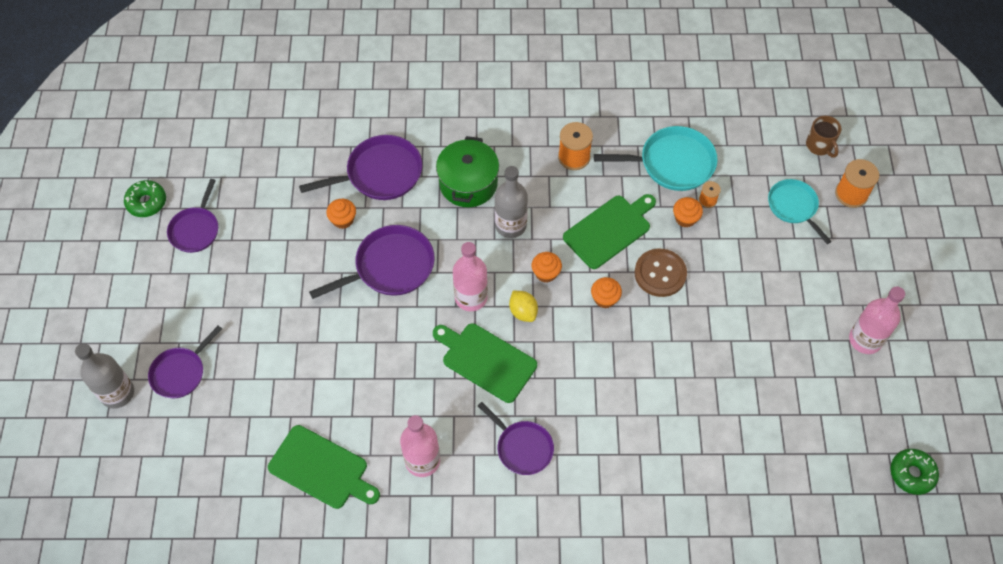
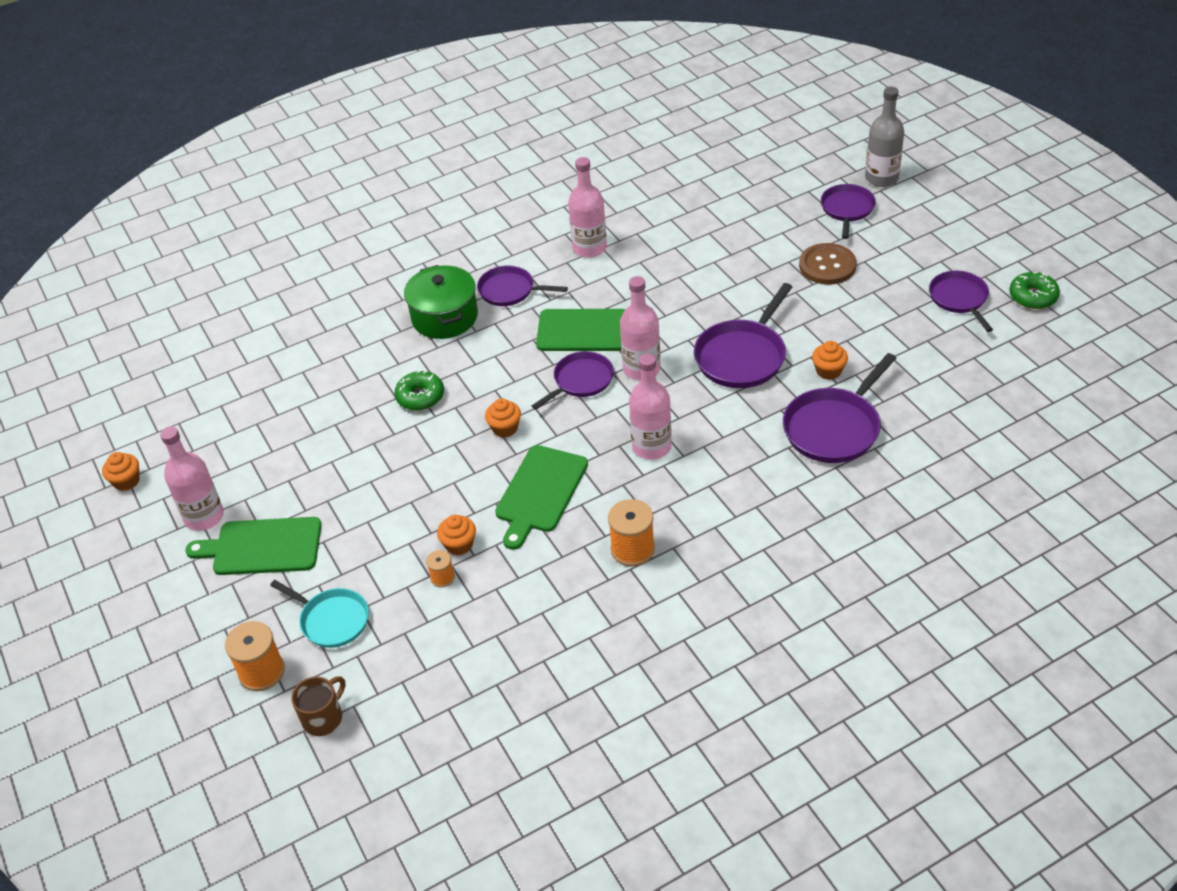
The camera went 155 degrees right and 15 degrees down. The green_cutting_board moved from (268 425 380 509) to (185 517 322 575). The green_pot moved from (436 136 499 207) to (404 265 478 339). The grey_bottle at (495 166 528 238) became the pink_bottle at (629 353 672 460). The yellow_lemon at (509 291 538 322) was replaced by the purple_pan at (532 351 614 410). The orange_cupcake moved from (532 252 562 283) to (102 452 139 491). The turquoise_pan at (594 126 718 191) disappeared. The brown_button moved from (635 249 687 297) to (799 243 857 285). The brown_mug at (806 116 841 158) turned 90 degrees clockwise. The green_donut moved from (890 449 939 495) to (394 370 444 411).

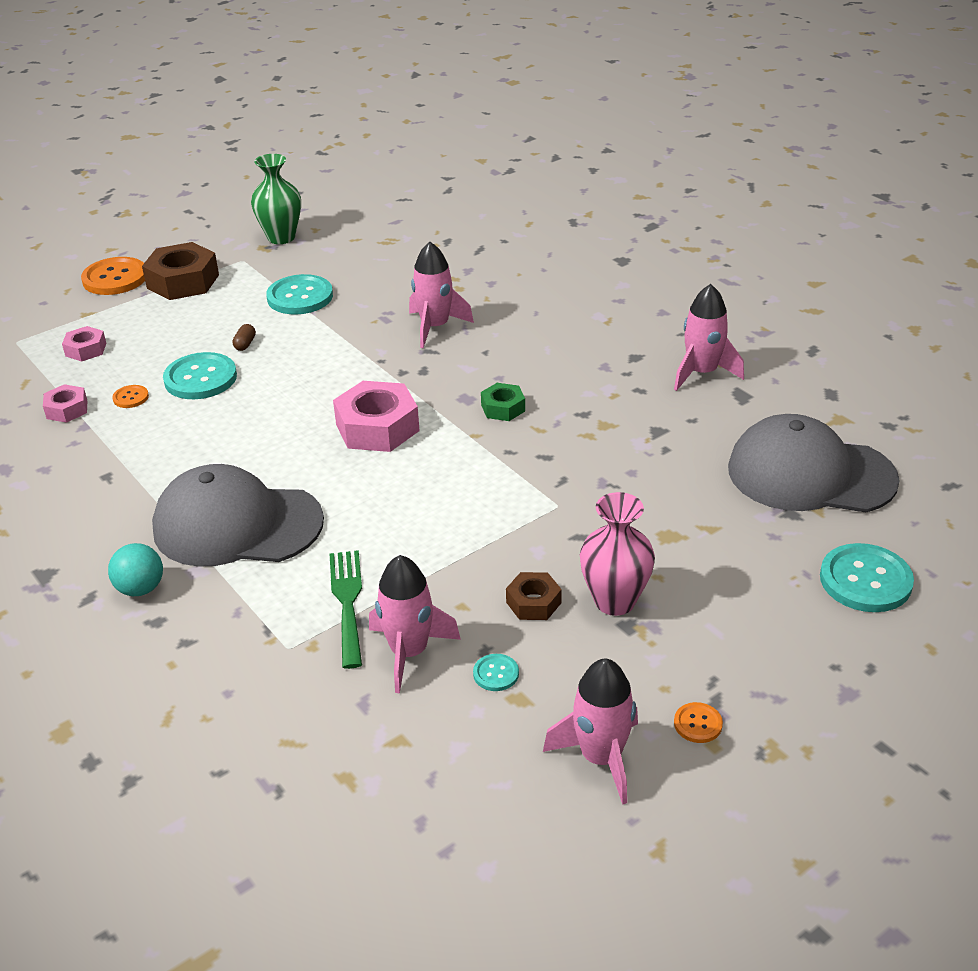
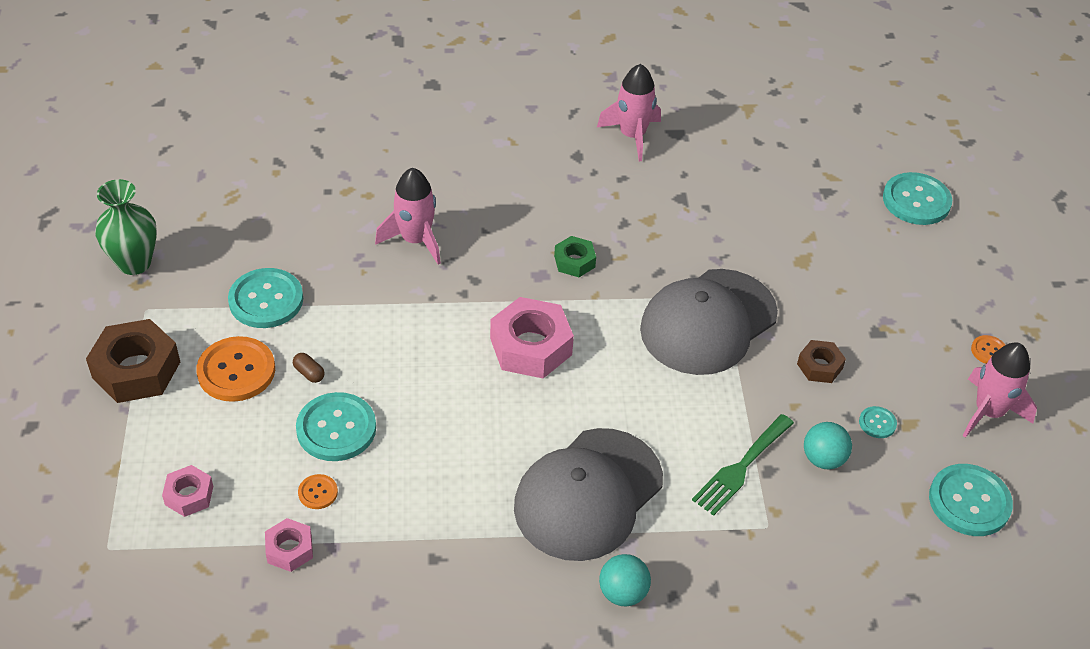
The camera went 60 degrees left and 10 degrees up. The orange_button moved from (81 257 145 295) to (196 336 275 402). The green_fork at (330 550 362 669) turned 75 degrees counterclockwise. The pink_rocket at (369 555 461 693) was replaced by the turquoise_ball at (804 422 852 470). The pink_vase at (580 492 655 616) disappeared. The grey_cap moved from (728 414 900 512) to (640 269 778 375). The turquoise_button at (929 464 1013 536) appeared.

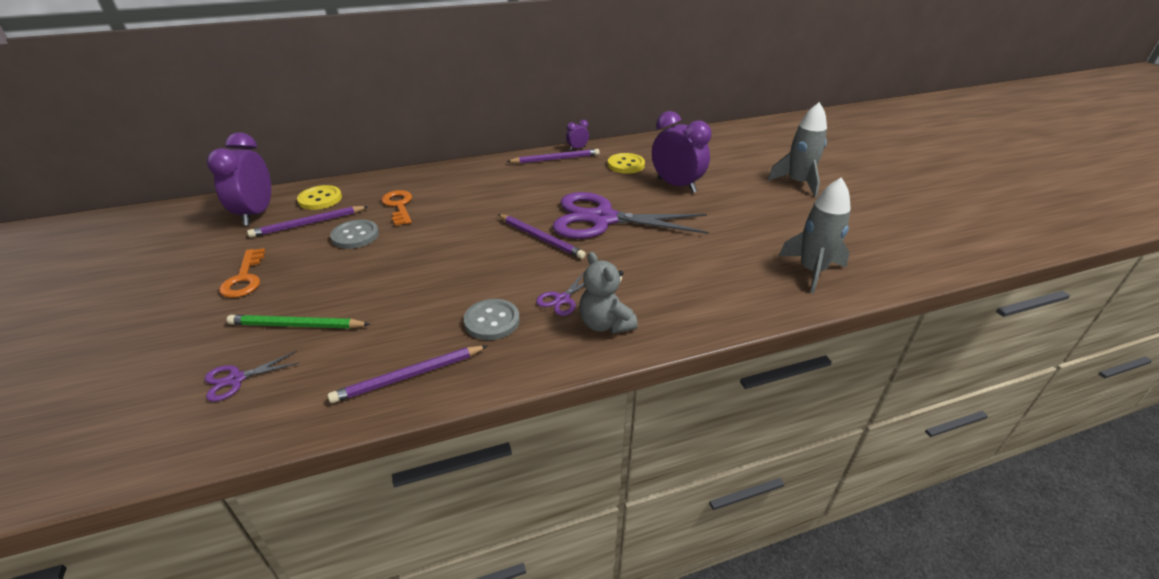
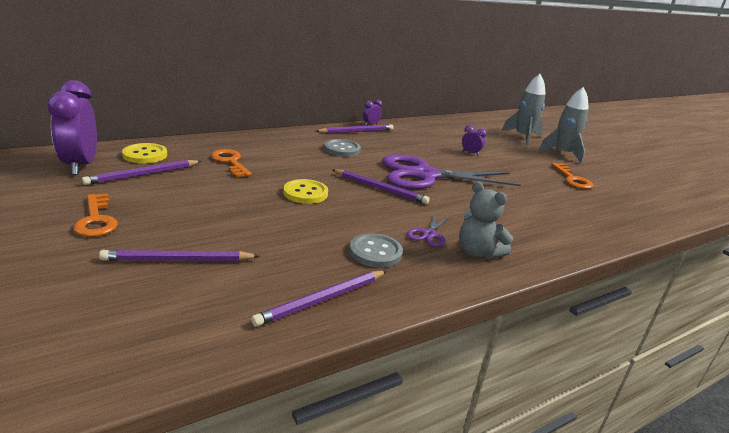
The camera went 15 degrees left and 10 degrees down. The purple_scissors at (205 351 299 402) disappeared. The green_pencil at (227 315 370 329) became the purple_pencil at (99 250 260 261). The grey_button moved from (330 220 379 249) to (324 139 361 157). The yellow_button moved from (608 153 645 174) to (283 179 328 204). The purple_clock at (652 111 711 193) changed to 0.45 times the size. The grey_rocket moved from (779 177 851 294) to (502 74 546 145). The orange_key at (551 163 593 189) appeared.

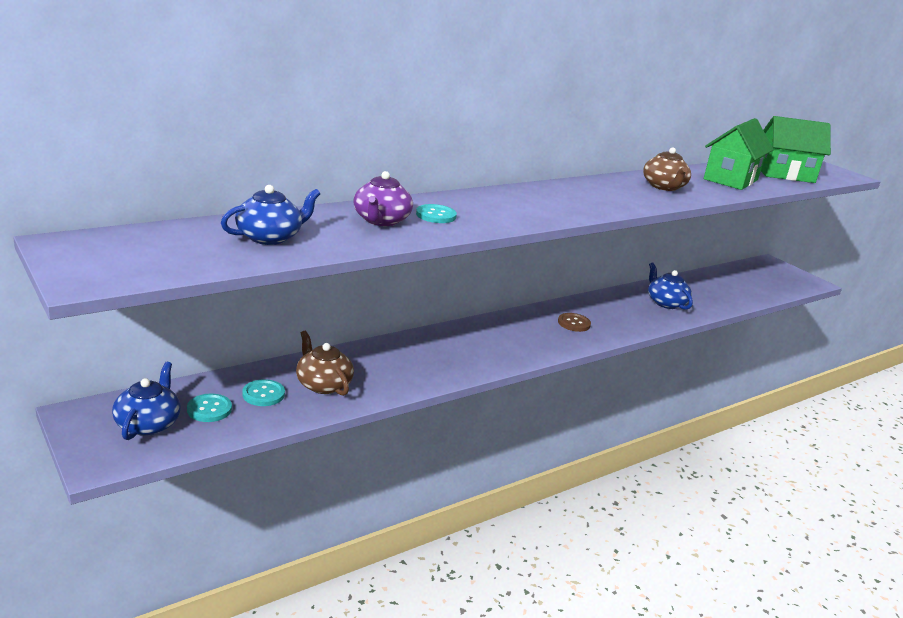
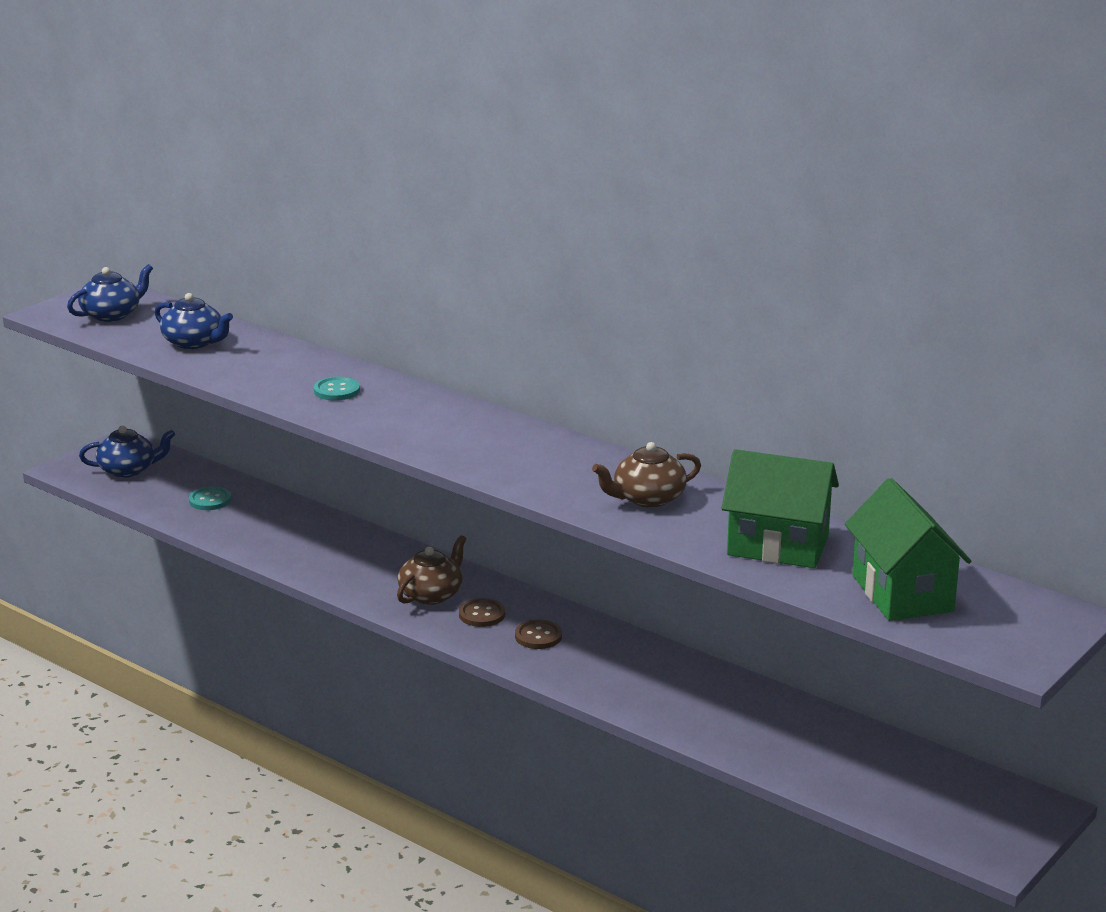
The camera went 75 degrees right and 0 degrees up. The turquoise_button at (187 394 232 422) disappeared. The brown_teapot moved from (296 331 354 396) to (397 535 466 605). The purple_teapot at (353 171 413 226) disappeared. The blue_teapot moved from (648 263 693 310) to (67 264 153 322). The brown_button at (459 598 505 627) appeared.

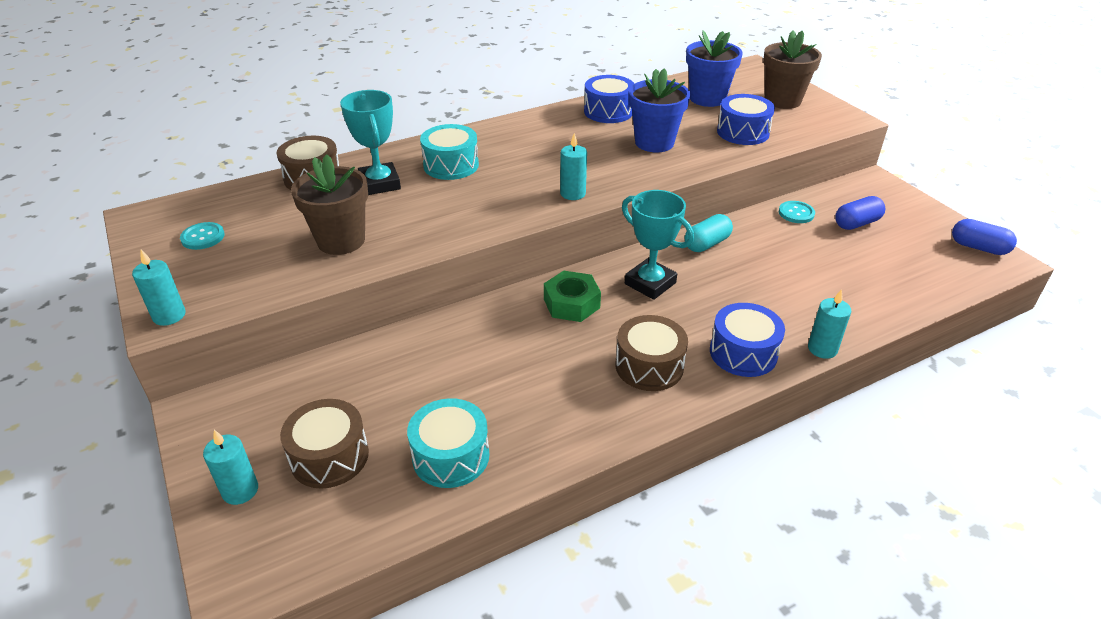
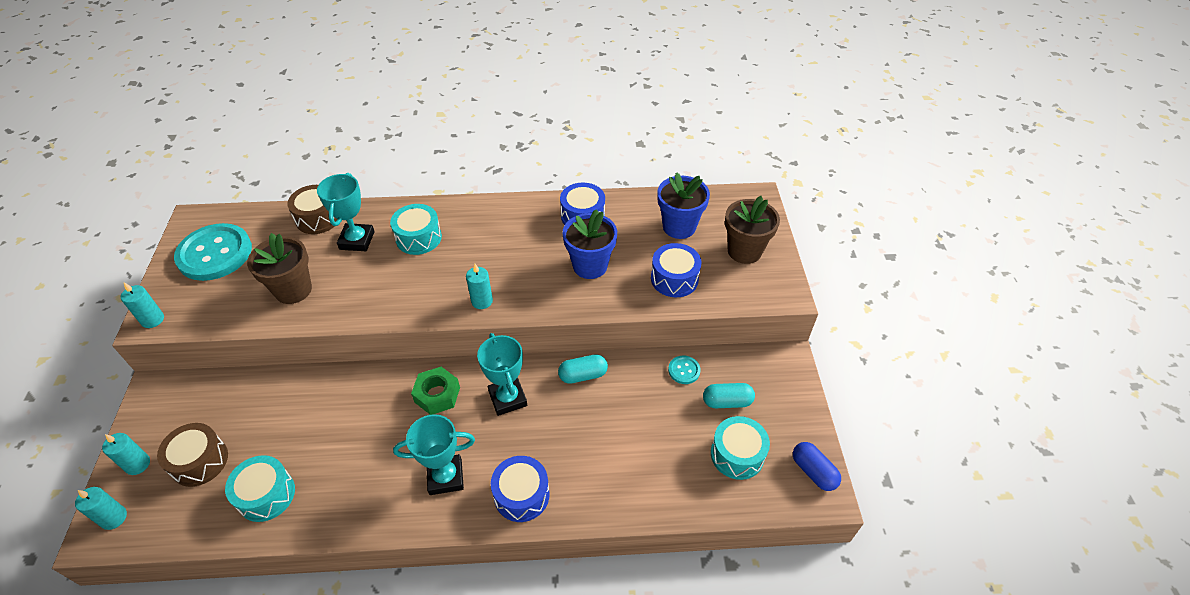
The camera went 25 degrees right and 10 degrees up. The turquoise_button at (180 222 225 250) changed to 2.34 times the size. The brown_drum at (615 315 688 391) was replaced by the turquoise_trophy at (393 414 475 495). The turquoise_candle moved from (808 289 851 359) to (75 487 127 530). The blue_capsule at (835 196 885 230) became the turquoise_capsule at (703 383 755 408). The turquoise_drum at (711 416 770 480) appeared.

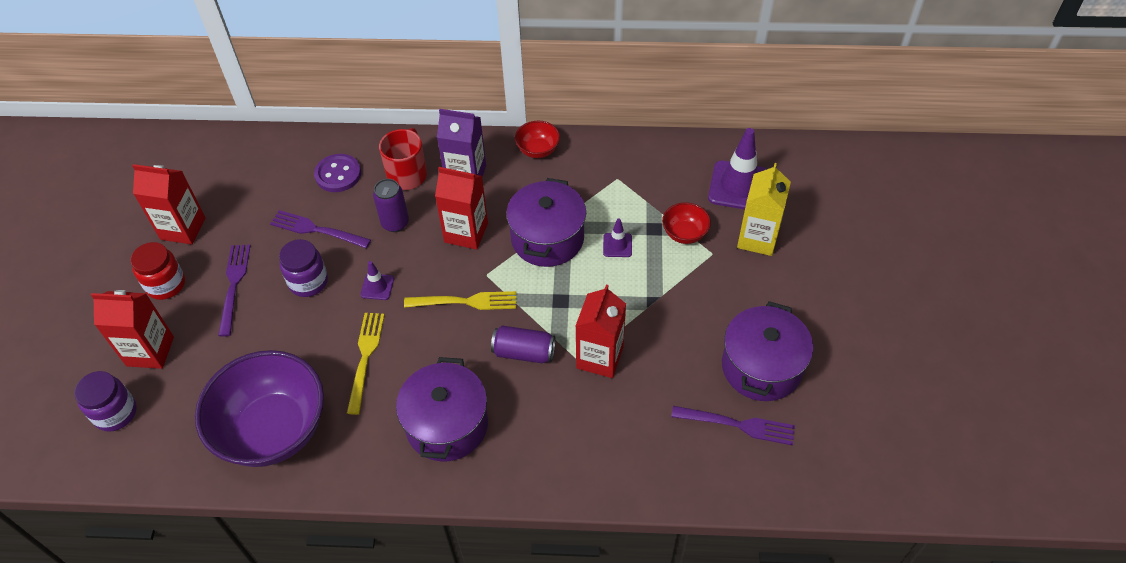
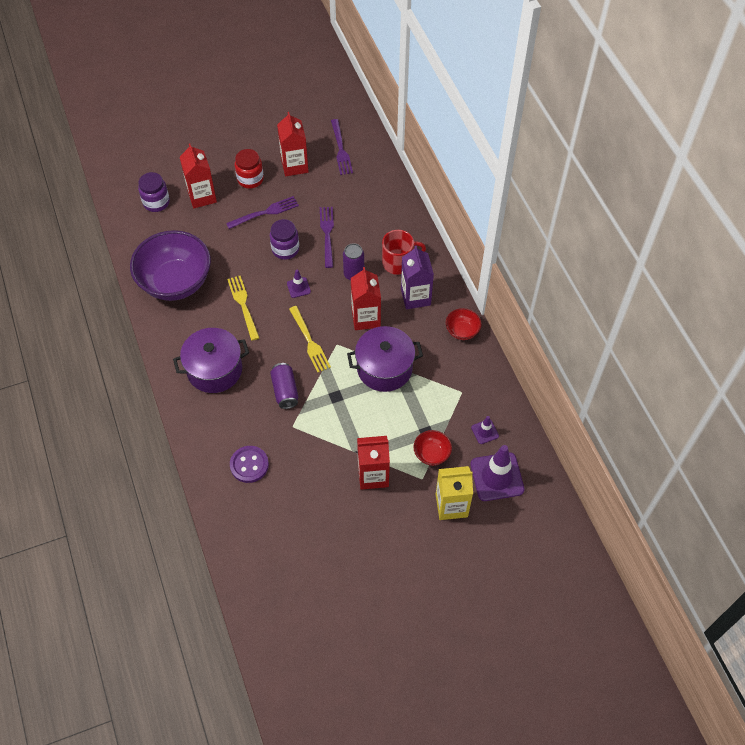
The camera went 65 degrees right and 5 degrees up. The purple_button moved from (314 154 361 192) to (230 446 269 483). The yellow_fork at (347 313 385 415) turned 90 degrees counterclockwise. The red_carton moved from (576 285 626 378) to (357 436 390 490). The purple_traffic_cone moved from (603 219 632 257) to (471 416 499 444). The purple_fork moved from (671 406 795 445) to (331 119 353 175). The purple_pot at (722 301 813 401) disappeared.

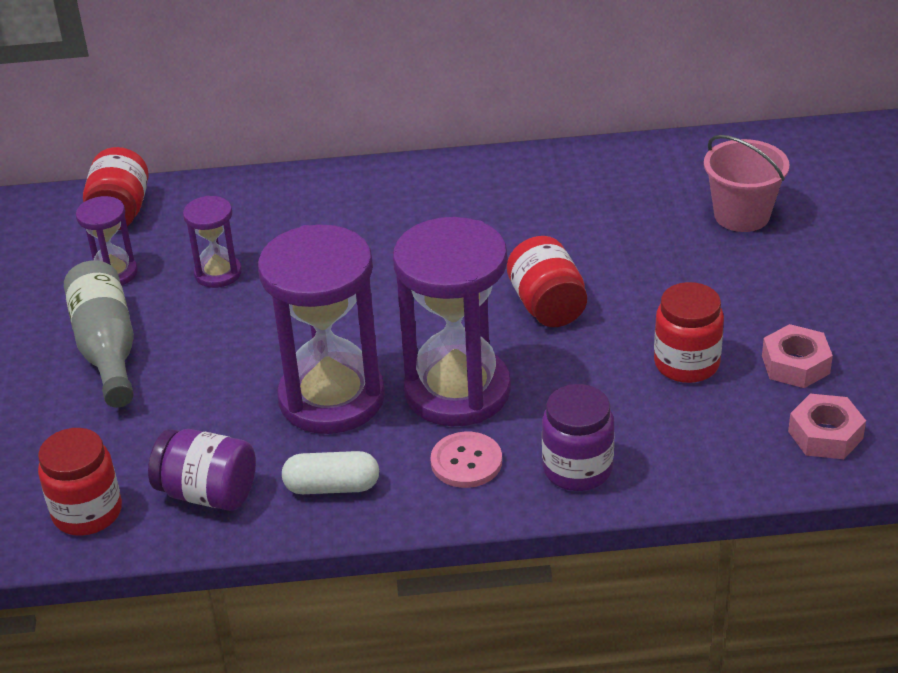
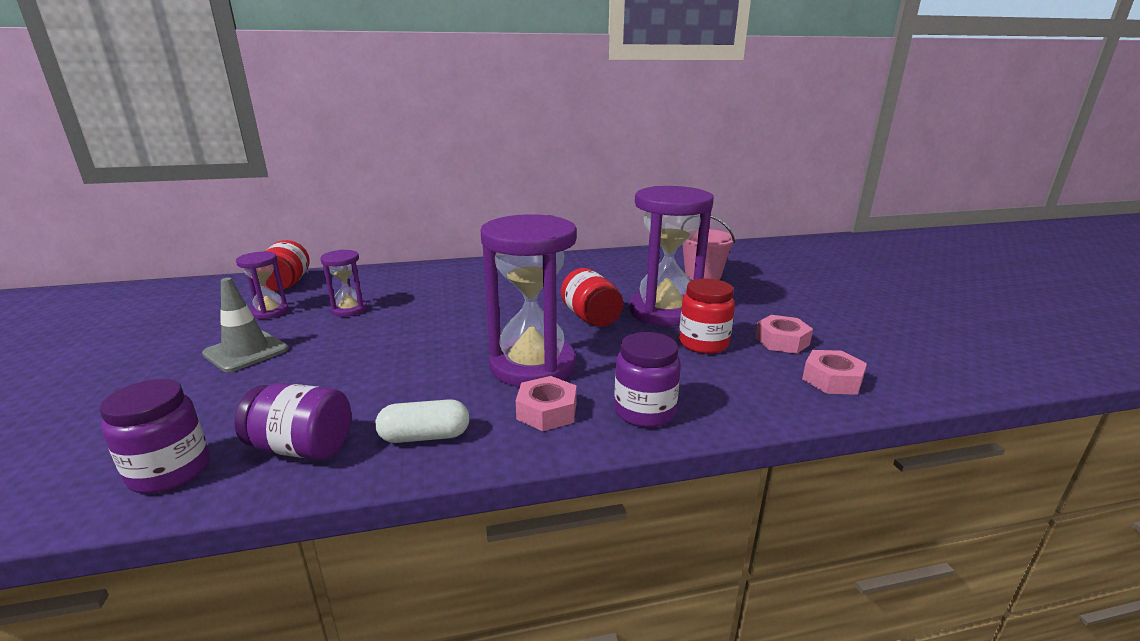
The camera went 10 degrees left and 15 degrees down. The red_jar at (38 428 122 536) became the purple_jar at (100 379 210 493). The grey_bottle at (64 260 134 408) was replaced by the grey_traffic_cone at (202 278 288 372). The purple_hourglass moved from (258 224 385 434) to (629 186 714 326). The pink_button at (431 432 502 488) was replaced by the pink_nut at (516 376 577 431).

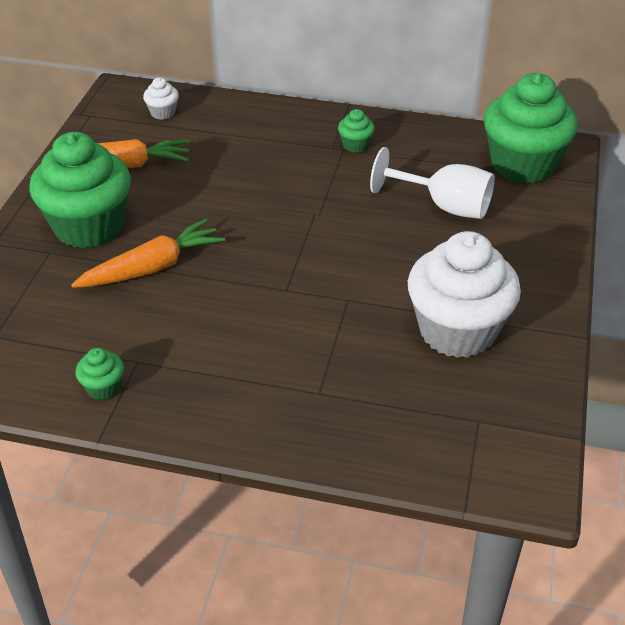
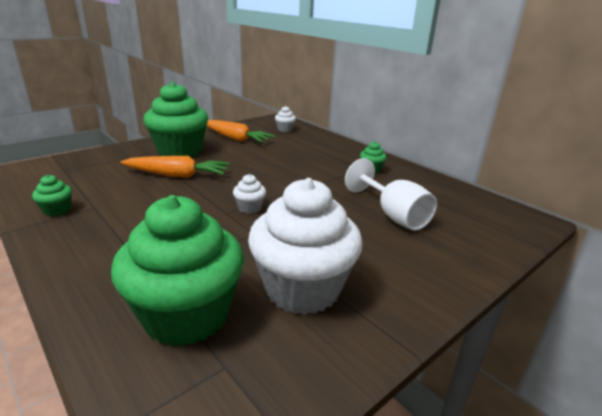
The camera went 35 degrees right and 15 degrees down. The green_cupcake moved from (484 73 578 184) to (111 195 244 347). The white_cupcake at (233 174 266 214) appeared.

